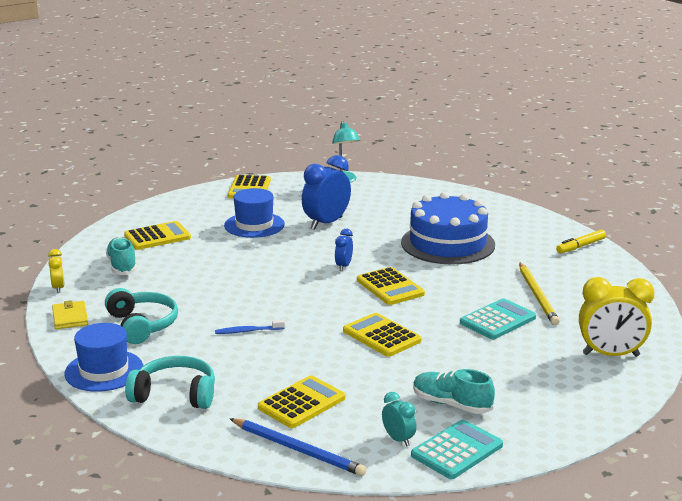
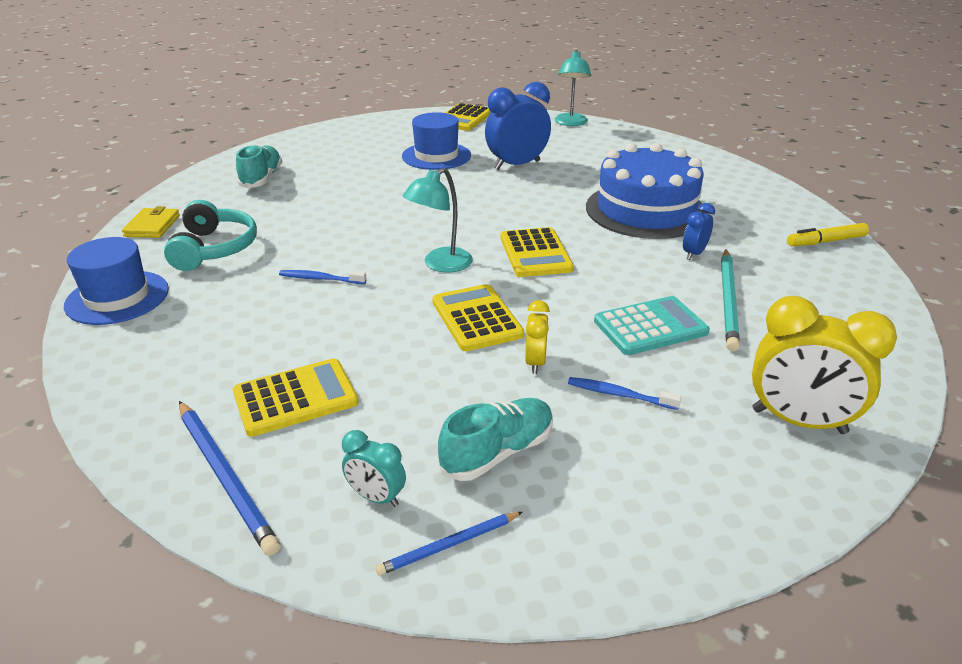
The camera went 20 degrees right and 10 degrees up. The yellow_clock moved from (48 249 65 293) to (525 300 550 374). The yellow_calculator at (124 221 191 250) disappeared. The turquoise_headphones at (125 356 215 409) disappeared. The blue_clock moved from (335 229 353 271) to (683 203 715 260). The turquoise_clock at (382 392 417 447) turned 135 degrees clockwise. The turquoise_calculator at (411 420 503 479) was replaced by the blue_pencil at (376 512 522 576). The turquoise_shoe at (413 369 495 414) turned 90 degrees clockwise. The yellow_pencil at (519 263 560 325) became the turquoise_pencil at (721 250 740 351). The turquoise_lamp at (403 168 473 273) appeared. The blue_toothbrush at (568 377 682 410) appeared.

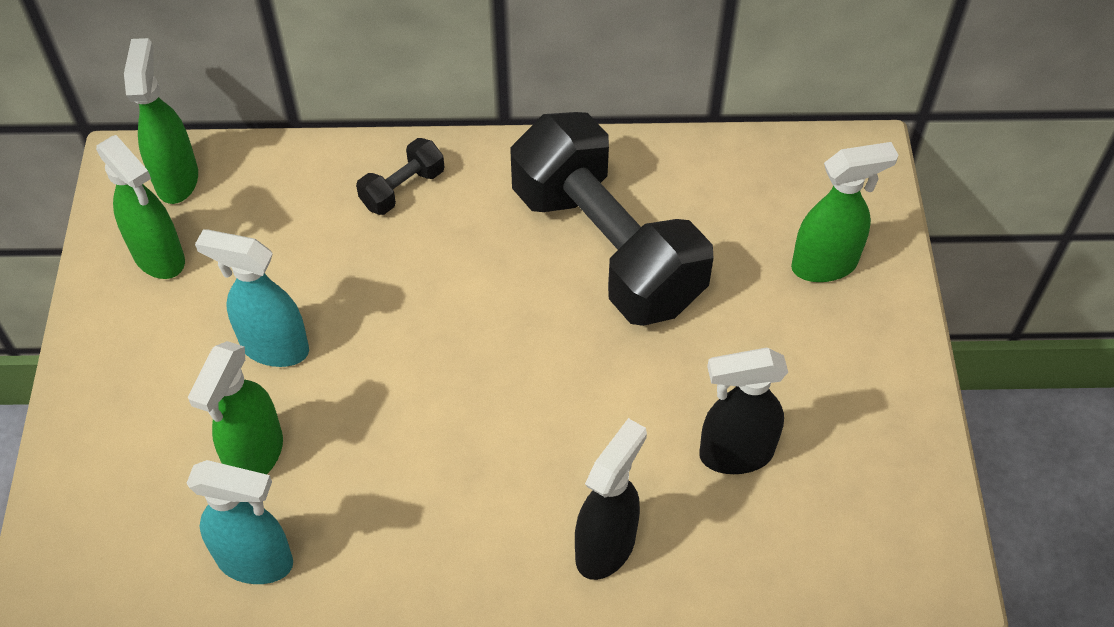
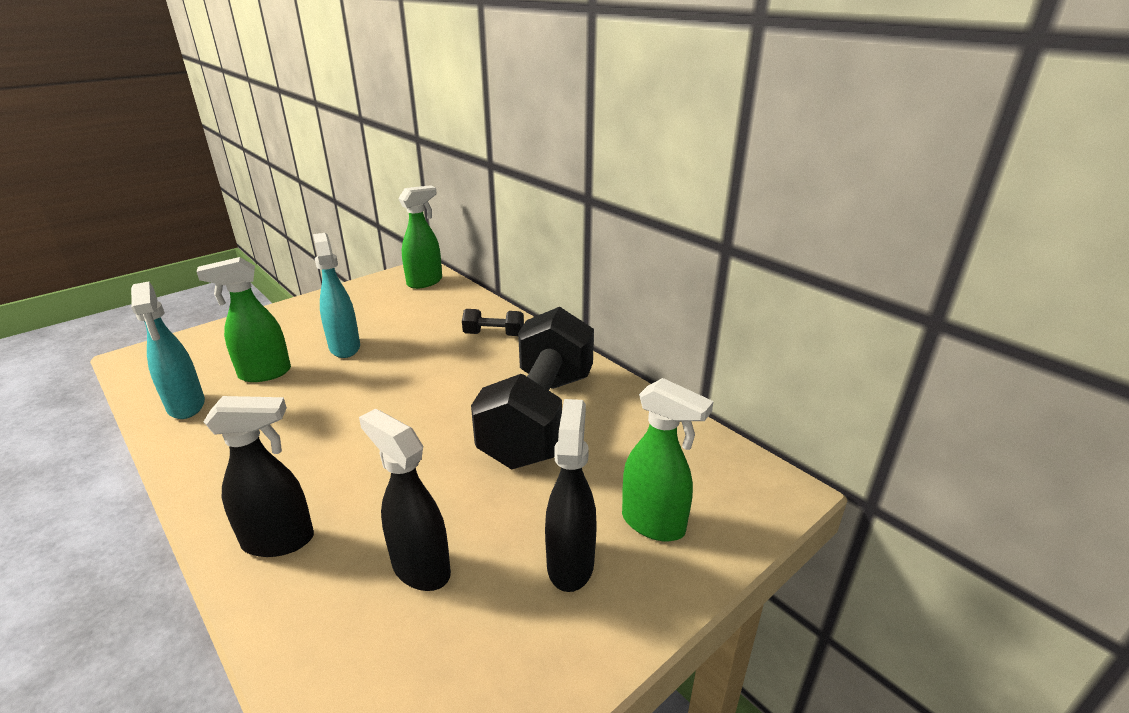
The camera went 50 degrees right and 25 degrees down. The green_spray_bottle at (96 135 185 279) disappeared. The black_spray_bottle at (545 399 597 592) appeared.

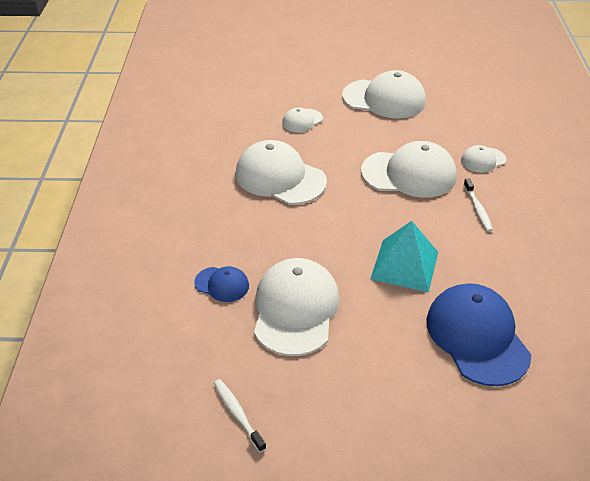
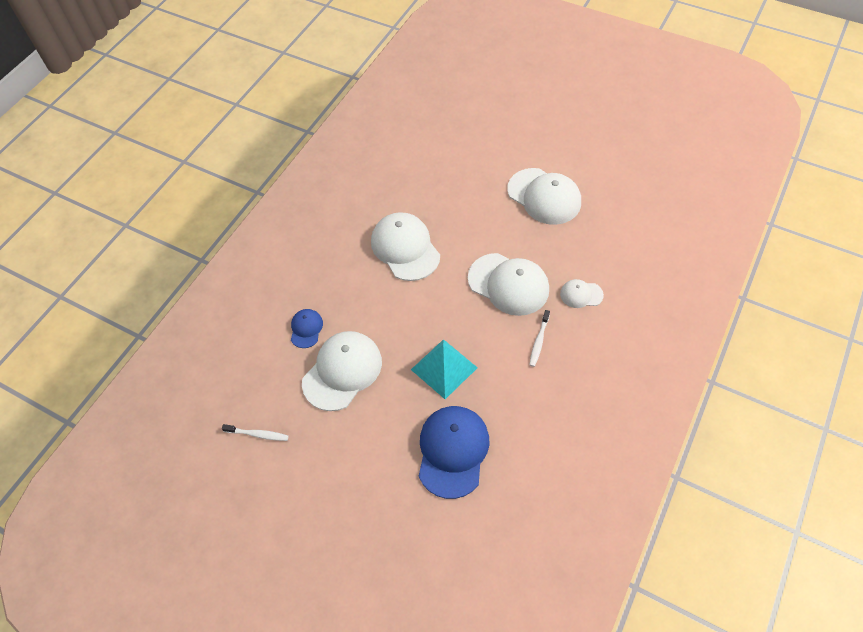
The camera went 30 degrees right and 15 degrees up. The blue_cap at (194 266 249 302) turned 135 degrees counterclockwise. The white_toothbrush at (214 379 266 452) turned 105 degrees clockwise. The white_cap at (282 107 323 133) disappeared.

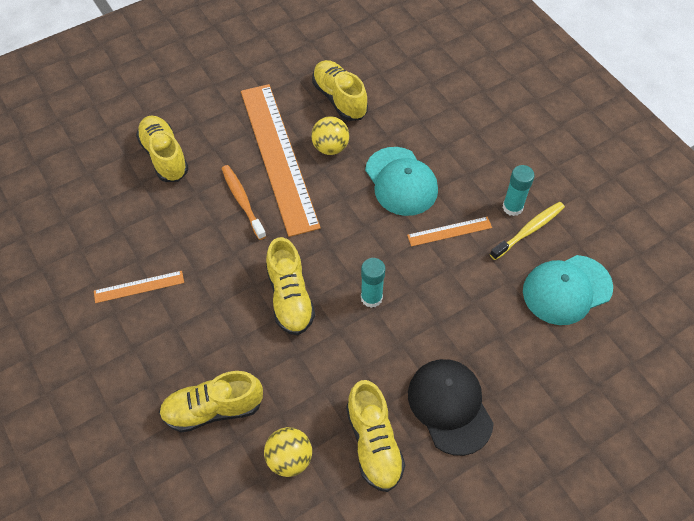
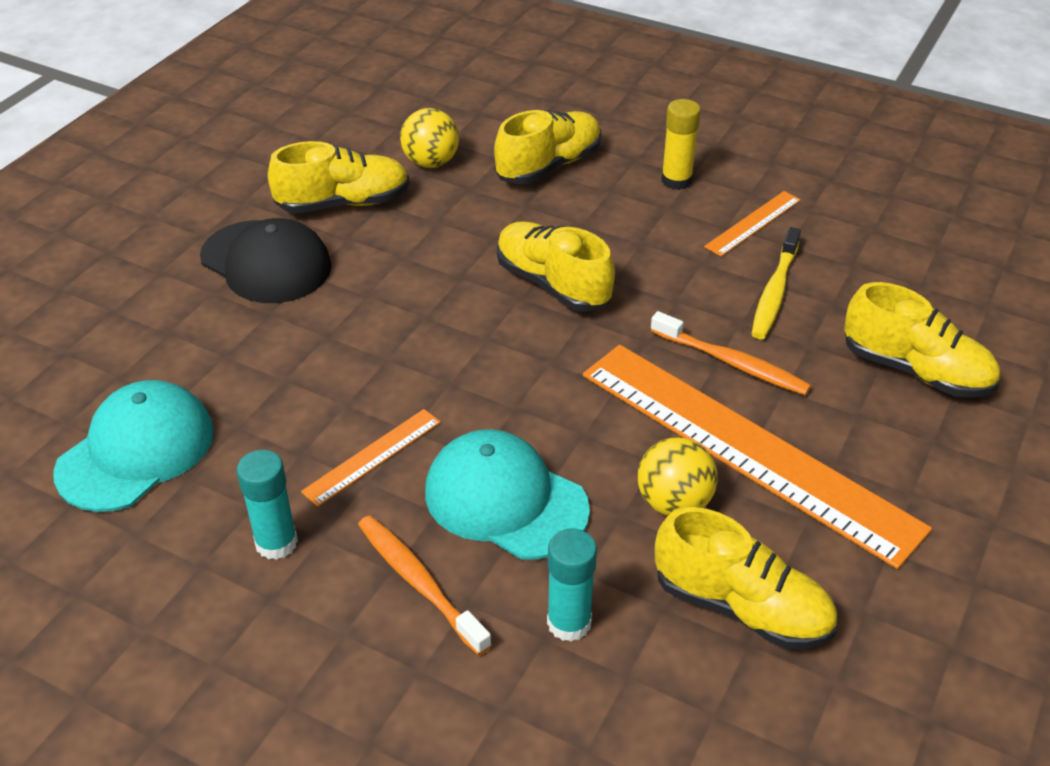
The camera went 150 degrees right and 15 degrees down. The yellow_shoe at (346 380 405 492) turned 120 degrees clockwise. The turquoise_glue_stick moved from (361 258 385 308) to (547 528 597 642). The yellow_toothbrush moved from (490 202 565 260) to (752 227 801 339). The orange_toothbrush at (358 516 492 655) appeared. The yellow_glue_stick at (661 99 701 190) appeared.

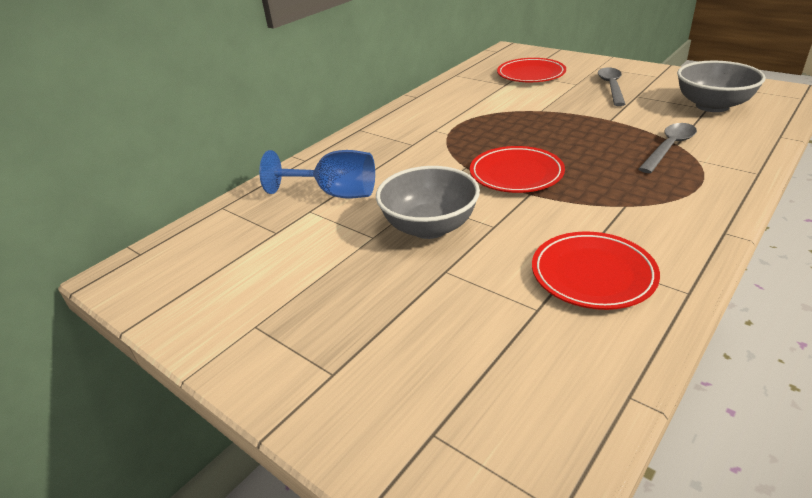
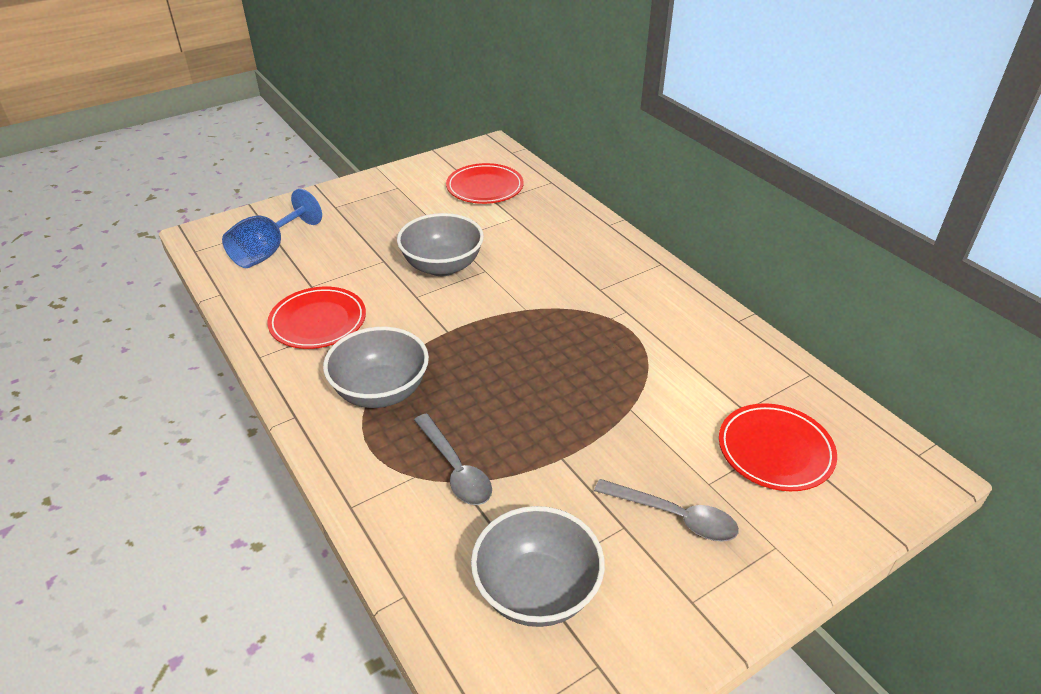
The camera went 105 degrees right and 5 degrees up. The blue_goblet moved from (259 150 375 199) to (222 189 322 268). The red_plate moved from (470 146 565 193) to (446 163 524 204). The grey_bowl at (323 327 429 408) appeared.

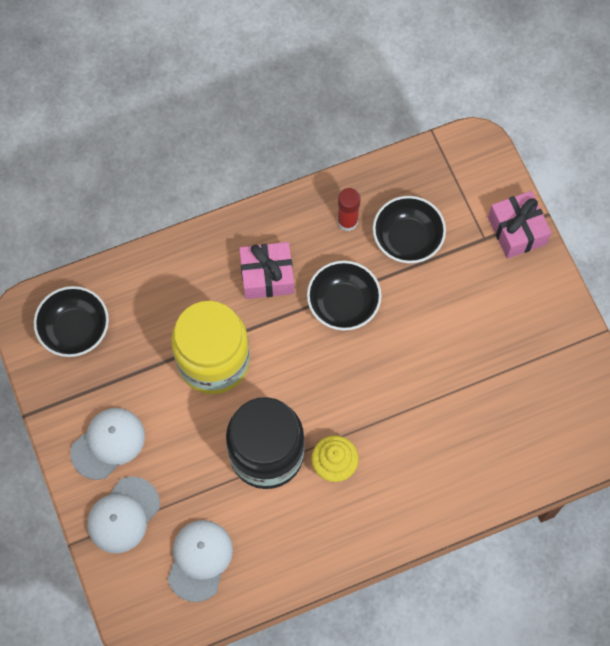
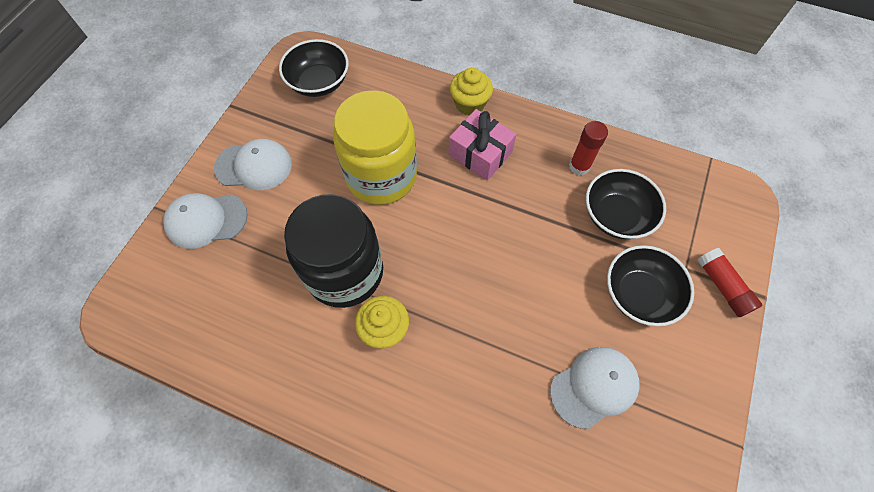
The camera went 45 degrees right and 5 degrees down. The white_cap moved from (168 520 233 602) to (550 347 640 429). The black_bowl moved from (307 260 382 331) to (607 245 694 326). The pink_gift at (488 191 552 259) was replaced by the red_glue_stick at (697 248 762 317). The yellow_cupcake at (450 68 493 115) appeared.

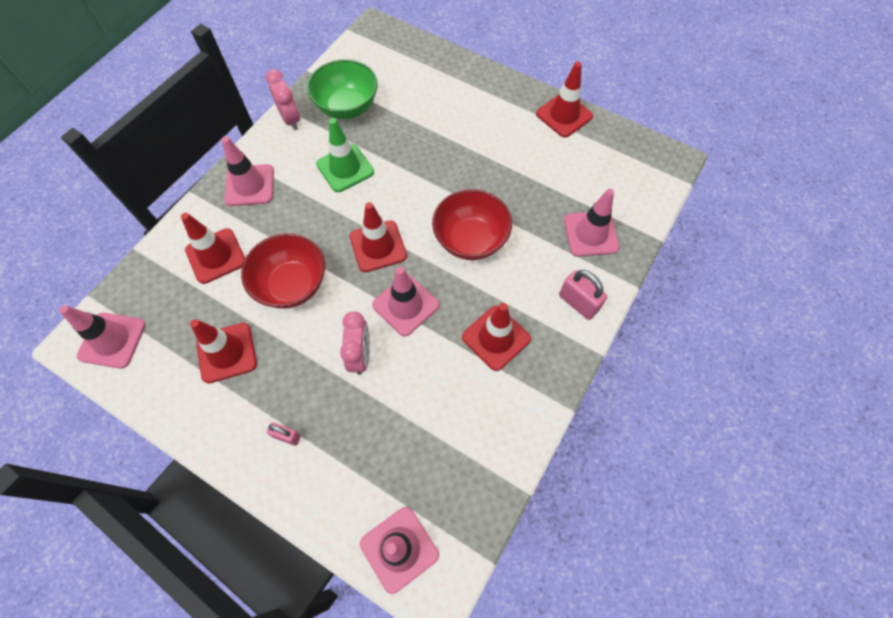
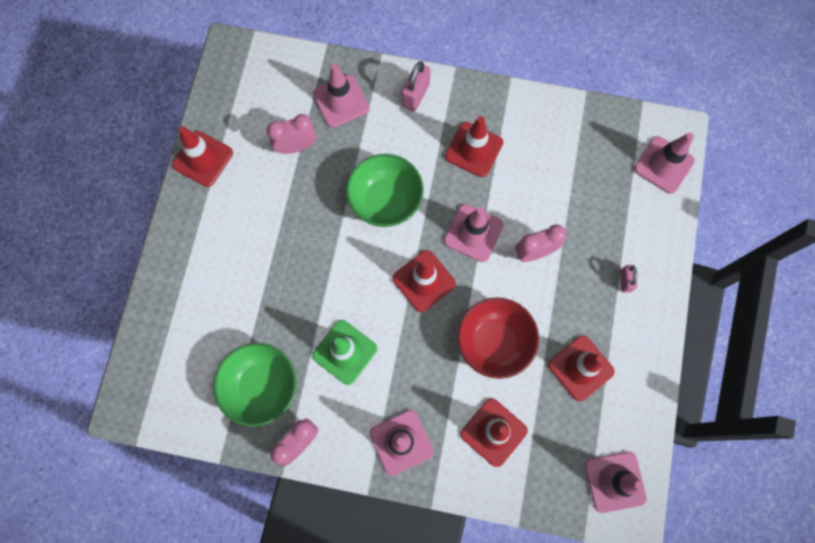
The camera went 110 degrees left and 10 degrees up. The red_bowl at (432 189 512 260) became the green_bowl at (346 154 424 227). The pink_clock at (267 114 316 154) appeared.

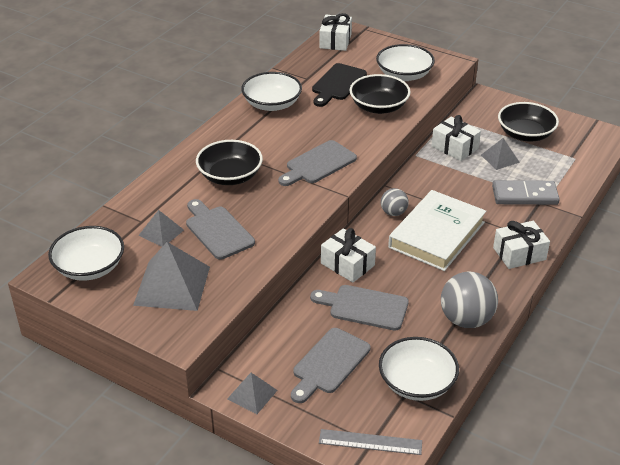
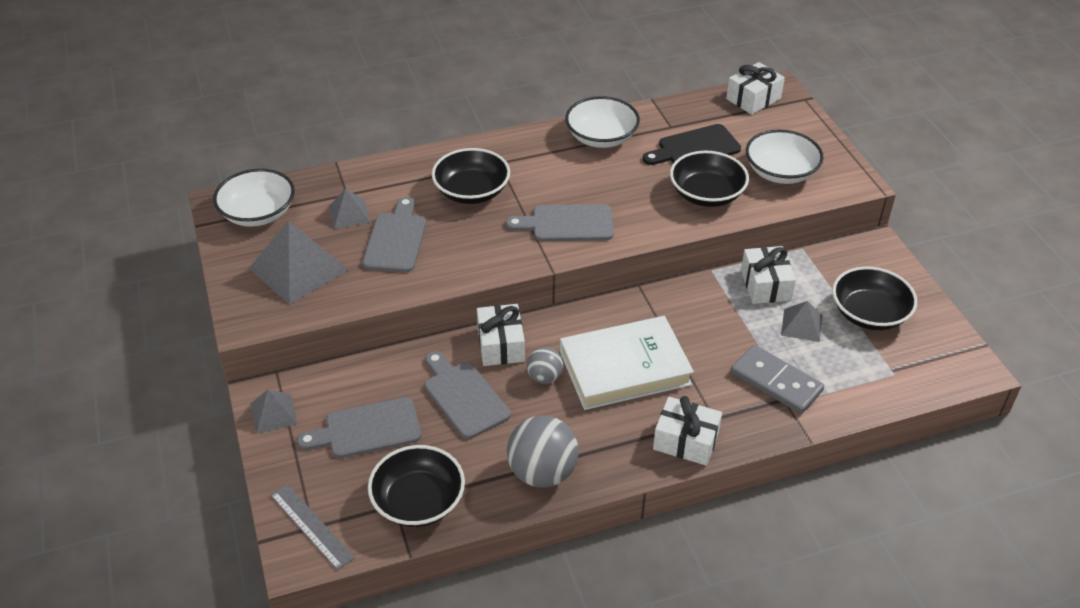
The camera went 40 degrees right and 5 degrees up. The white_bowl at (379 337 459 401) became the black_bowl at (368 445 465 527). The grey_ball moved from (381 188 409 216) to (527 347 563 384).

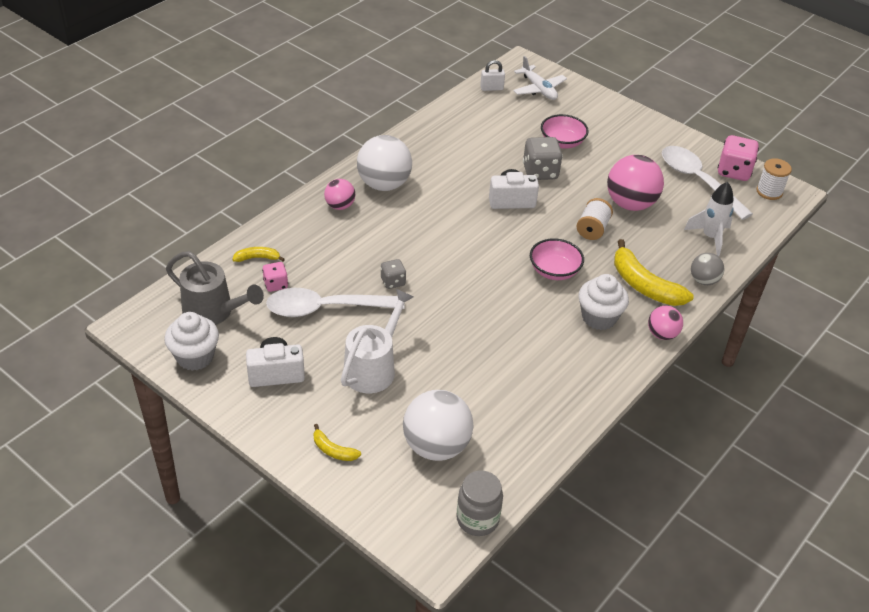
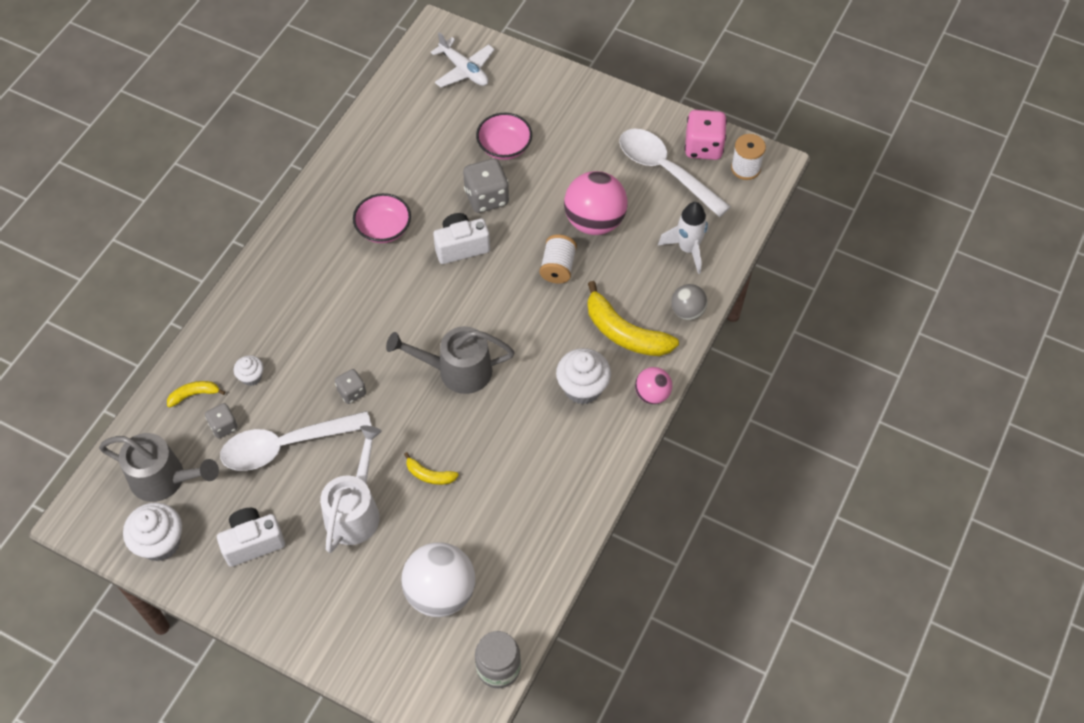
The camera went 10 degrees left and 15 degrees up. The pink_dice at (262 262 288 292) became the grey_dice at (205 403 238 438). The yellow_banana moved from (314 424 361 461) to (404 452 459 485). The pink_ball at (324 179 355 210) disappeared. The white_ball at (357 135 412 191) disappeared. The white_padlock at (480 60 505 91) disappeared. The pink_bowl moved from (530 238 584 280) to (353 193 411 243). The white_cupcake at (234 355 263 386) appeared. The grey_watering_can at (386 326 515 394) appeared.

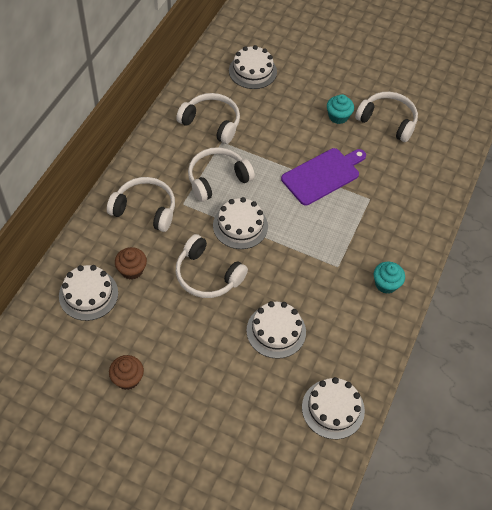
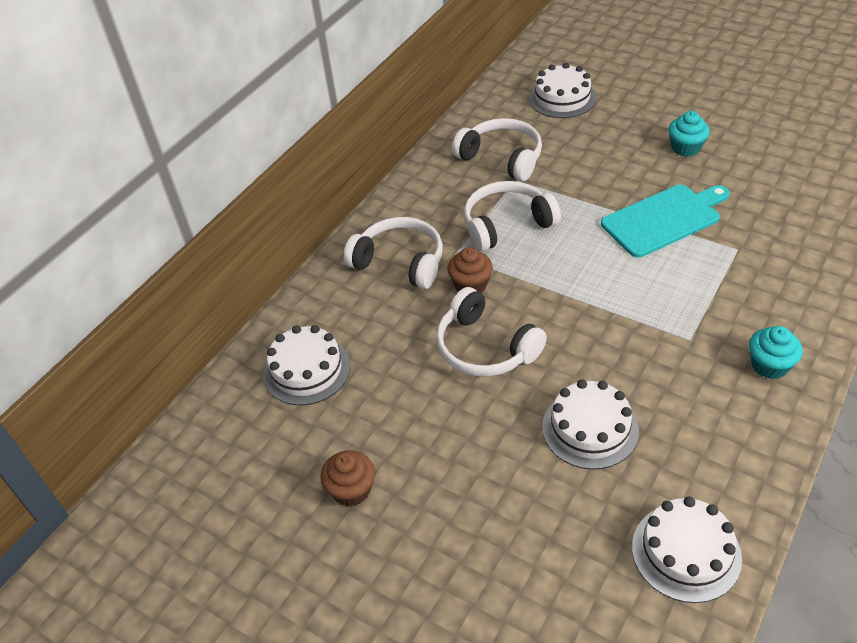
The camera went 15 degrees right and 10 degrees down. The brown_cupcake moved from (115 247 147 280) to (447 247 493 293). The white_cake at (213 197 268 249) disappeared. The purple_cutting_board at (281 148 366 206) became the turquoise_cutting_board at (601 185 730 258). The white_headphones at (355 92 418 142) disappeared.

